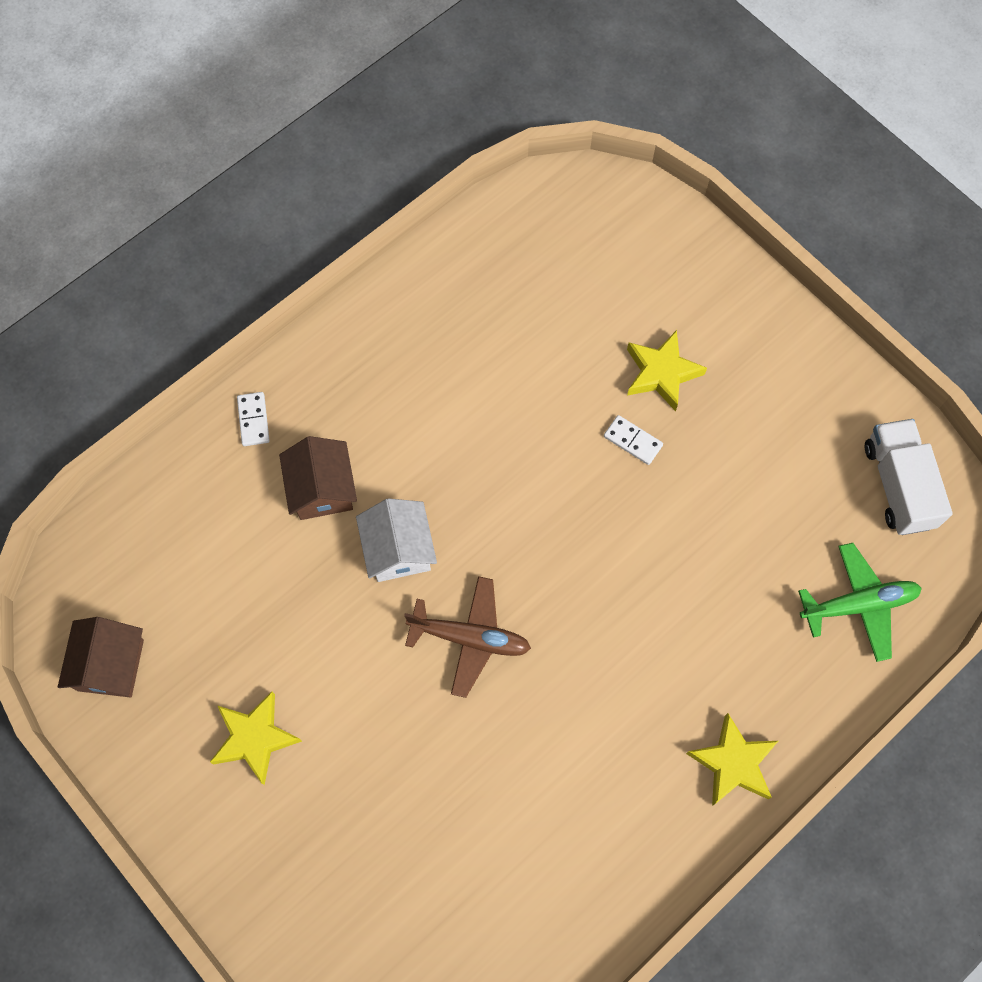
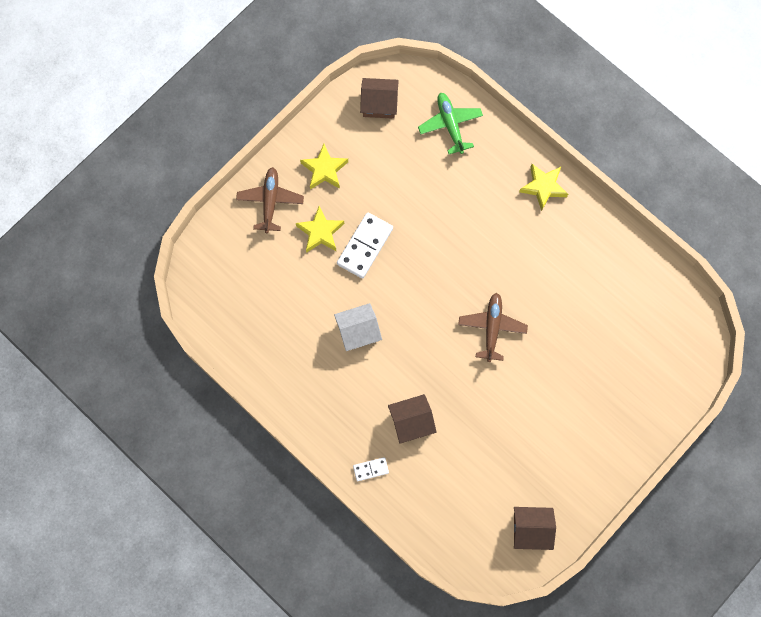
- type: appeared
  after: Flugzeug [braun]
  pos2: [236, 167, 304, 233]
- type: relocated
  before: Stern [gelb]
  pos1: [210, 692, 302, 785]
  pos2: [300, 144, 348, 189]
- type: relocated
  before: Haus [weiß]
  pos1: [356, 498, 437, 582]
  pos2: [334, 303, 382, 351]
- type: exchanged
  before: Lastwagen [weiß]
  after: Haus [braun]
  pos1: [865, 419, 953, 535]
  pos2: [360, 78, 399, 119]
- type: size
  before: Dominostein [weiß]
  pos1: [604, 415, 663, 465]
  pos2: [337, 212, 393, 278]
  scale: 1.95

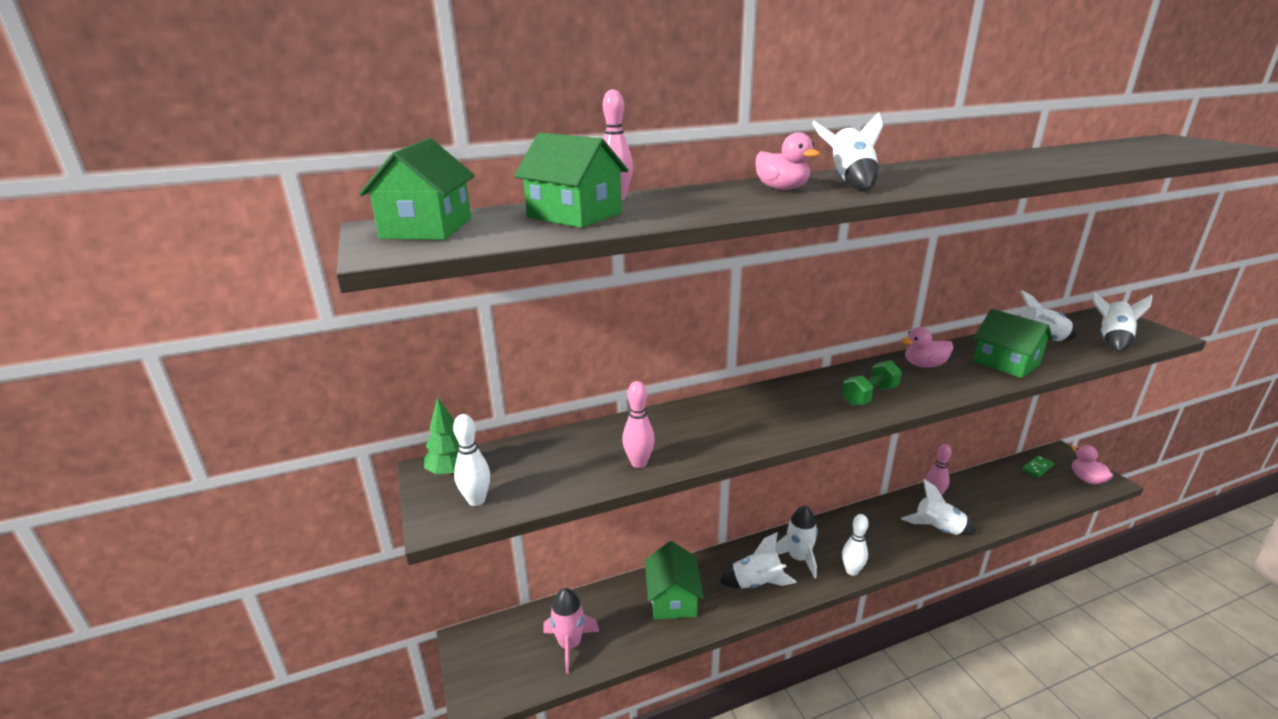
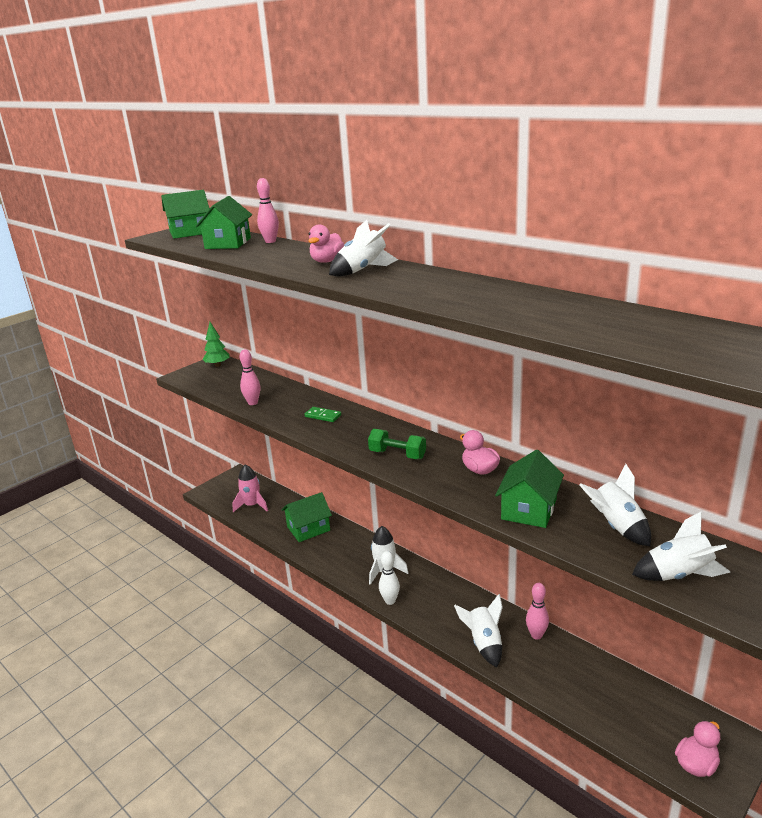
- type: missing
  before: Bowlingkegel [weiß]
  pos1: [453, 414, 490, 506]
- type: missing
  before: Rakete [weiß]
  pos1: [719, 532, 797, 589]
- type: relocated
  before: Dominostein [grün]
  pos1: [1022, 456, 1054, 478]
  pos2: [305, 407, 341, 422]

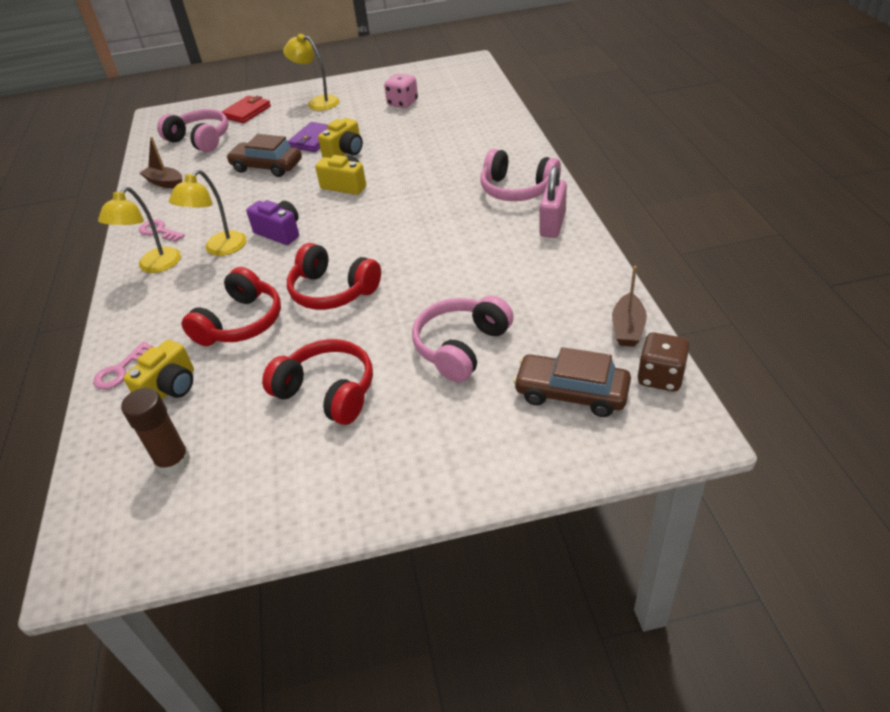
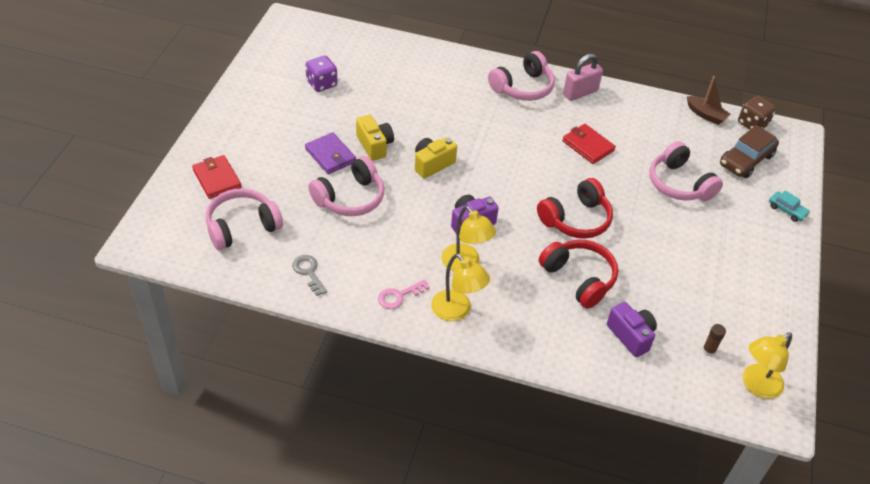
- type: missing
  before: Schlüssel [rosa]
  pos1: [93, 342, 153, 390]
- type: missing
  before: Kopfhörer [rot]
  pos1: [262, 339, 373, 425]
- type: appeared
  after: Geldbörse [rot]
  pos2: [562, 124, 616, 164]
- type: appeared
  after: Auto [türkis]
  pos2: [769, 190, 810, 222]
- type: relocated
  before: Lampe [gelb]
  pos1: [283, 34, 340, 111]
  pos2: [742, 332, 792, 399]
- type: exchanged
  before: Boot [braun]
  after: Schlüssel [grau]
  pos1: [140, 137, 182, 188]
  pos2: [292, 255, 327, 296]
- type: exchanged
  before: Auto [braun]
  after: Kopfhörer [rosa]
  pos1: [226, 134, 302, 177]
  pos2: [308, 156, 384, 216]
- type: colour
  before: Kamera [gelb]
  after: Kamera [lila]
  pos1: [123, 340, 194, 399]
  pos2: [607, 302, 657, 357]
- type: colour
  before: Spielwürfel [rosa]
  after: Spielwürfel [lila]
  pos1: [384, 73, 418, 108]
  pos2: [305, 56, 338, 92]
- type: spun
  before: Vorhängeschloss [rosa]
  pos1: [539, 166, 567, 238]
  pos2: [563, 54, 603, 101]
  turn: -75
- type: size
  before: Klebestift [braun]
  pos1: [121, 388, 191, 475]
  pos2: [702, 324, 726, 356]
  scale: 0.56

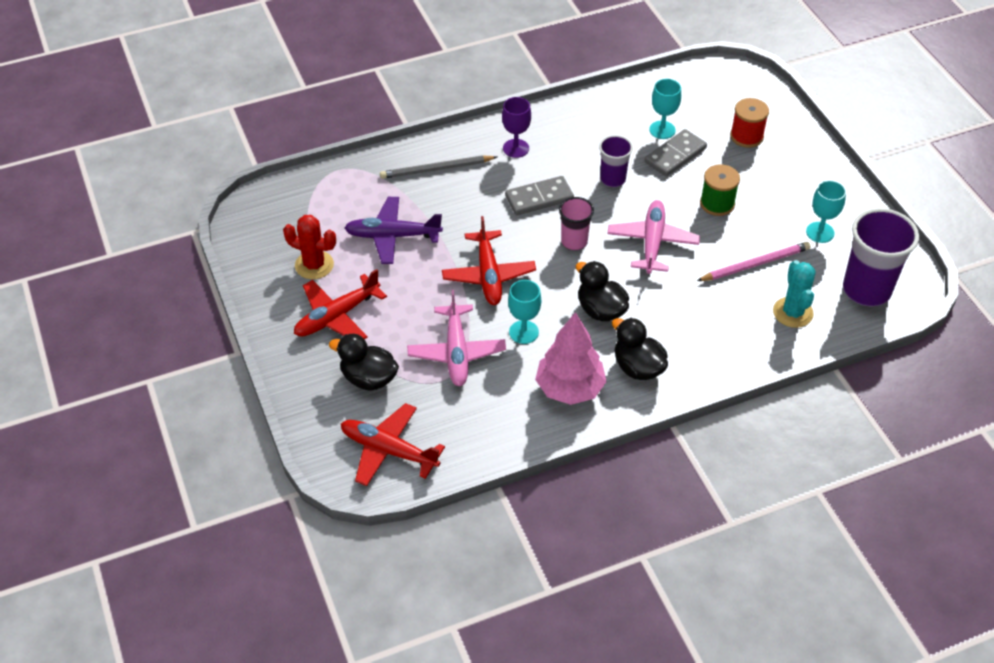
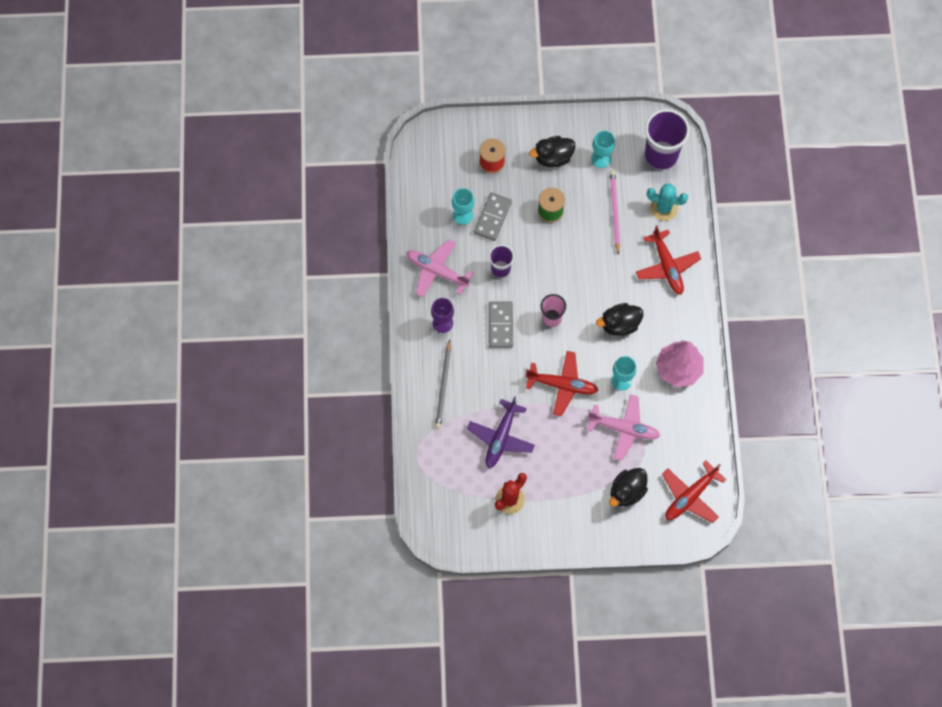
- type: relocated
  before: Flugzeug [rot]
  pos1: [294, 269, 387, 339]
  pos2: [636, 225, 701, 295]
- type: relocated
  before: Flugzeug [rosa]
  pos1: [607, 200, 700, 274]
  pos2: [407, 239, 473, 297]
- type: relocated
  before: Ente [schwarz]
  pos1: [612, 318, 668, 380]
  pos2: [529, 136, 575, 167]
- type: spun
  before: Dominostein [grau]
  pos1: [645, 129, 707, 177]
  pos2: [474, 192, 512, 241]
  turn: 45

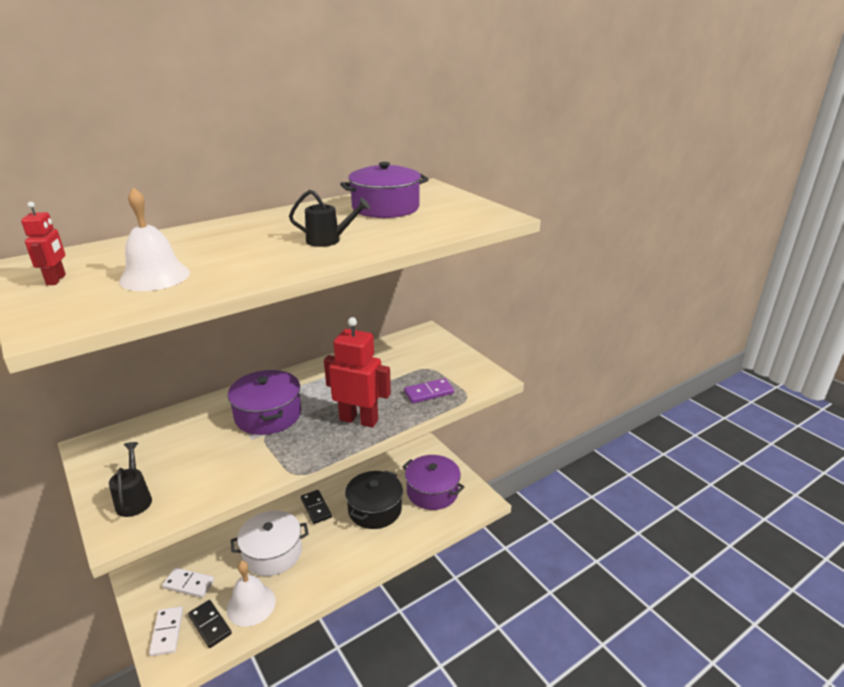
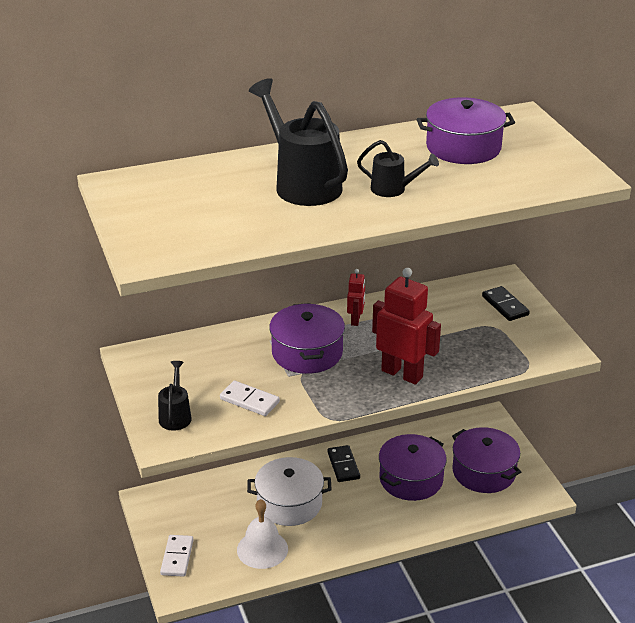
- type: missing
  before: Glocke [weiß]
  pos1: [119, 187, 190, 291]
- type: missing
  before: Dominostein [lila]
  pos1: [404, 378, 454, 403]
- type: appeared
  after: Gießkanne [schwarz]
  pos2: [249, 78, 348, 206]
- type: relocated
  before: Roboter [rot]
  pos1: [21, 202, 66, 285]
  pos2: [347, 269, 365, 326]
- type: relocated
  before: Dominostein [weiß]
  pos1: [162, 568, 214, 598]
  pos2: [220, 381, 280, 416]
- type: relocated
  before: Dominostein [schwarz]
  pos1: [188, 600, 232, 648]
  pos2: [482, 286, 530, 321]
- type: colour
  before: Kochtopf [schwarz]
  after: Kochtopf [lila]
  pos1: [345, 470, 403, 529]
  pos2: [379, 434, 447, 501]

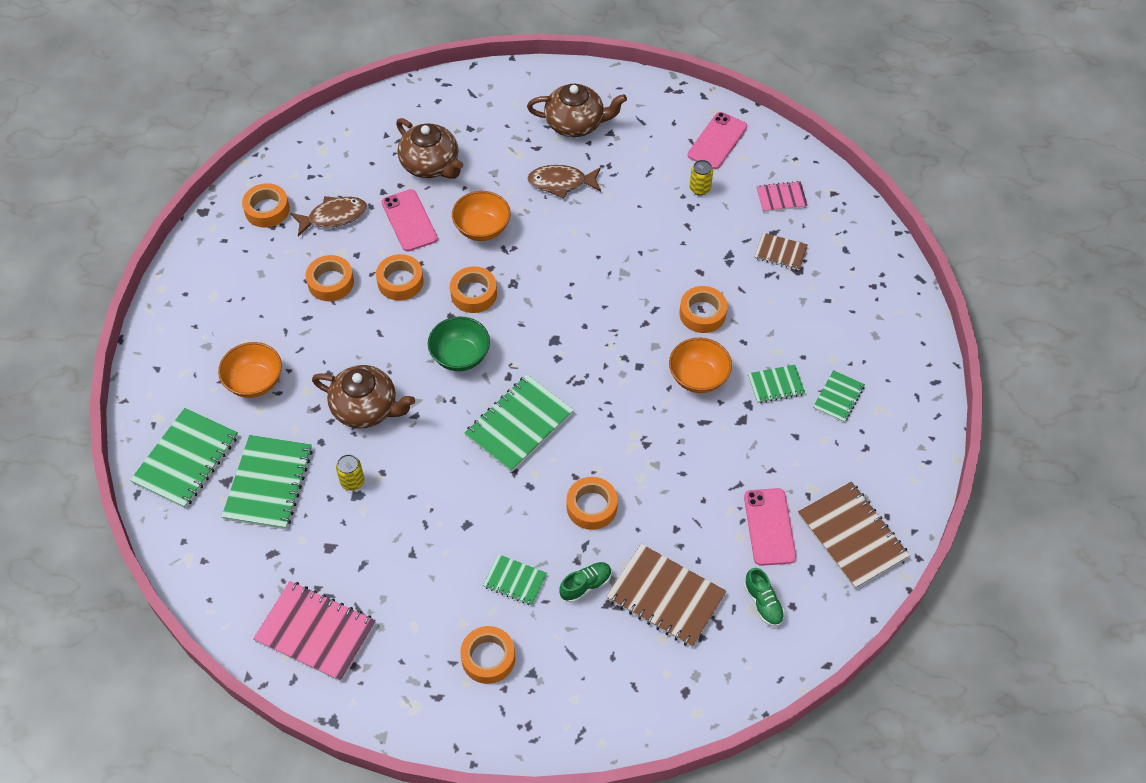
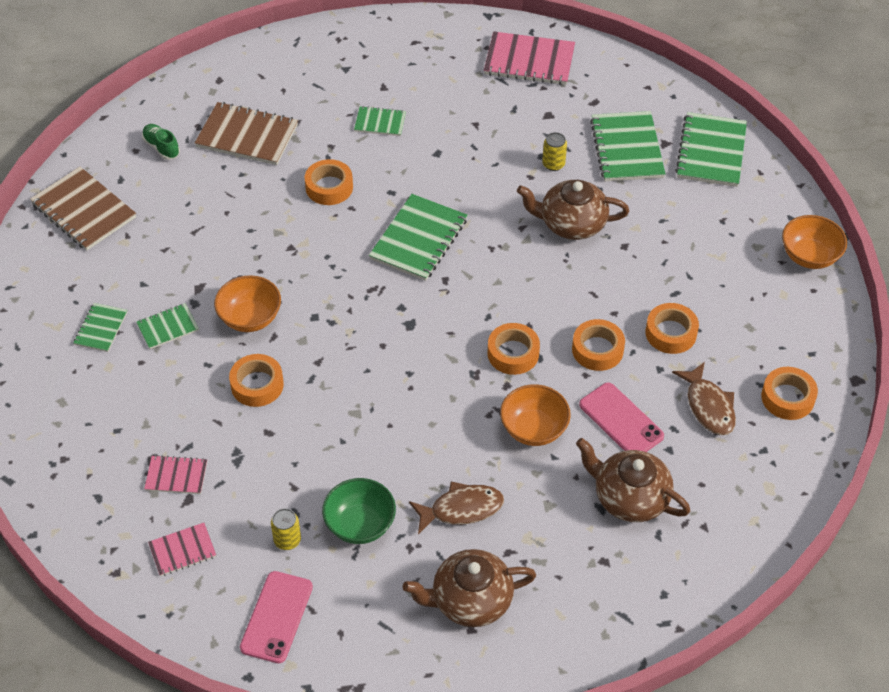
- type: missing
  before: Klebeband [orange]
  pos1: [460, 626, 515, 684]
- type: missing
  before: Schuh [grün]
  pos1: [559, 562, 612, 603]
- type: missing
  before: Handy [rosa]
  pos1: [744, 488, 796, 566]
- type: relocated
  before: Schüssel [orange]
  pos1: [218, 342, 282, 398]
  pos2: [782, 215, 847, 269]
- type: relocated
  before: Schüssel [grün]
  pos1: [428, 317, 490, 371]
  pos2: [322, 478, 396, 544]
- type: colour
  before: Notizbuch [braun]
  after: Notizbuch [rosa]
  pos1: [755, 233, 808, 271]
  pos2: [144, 455, 207, 494]
- type: spun
  before: Fisch [braun]
  pos1: [291, 196, 367, 237]
  pos2: [672, 362, 736, 435]
  turn: -75

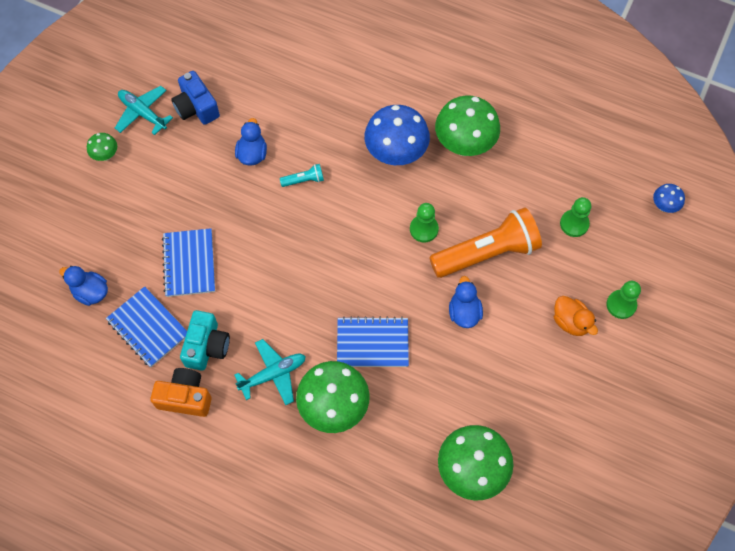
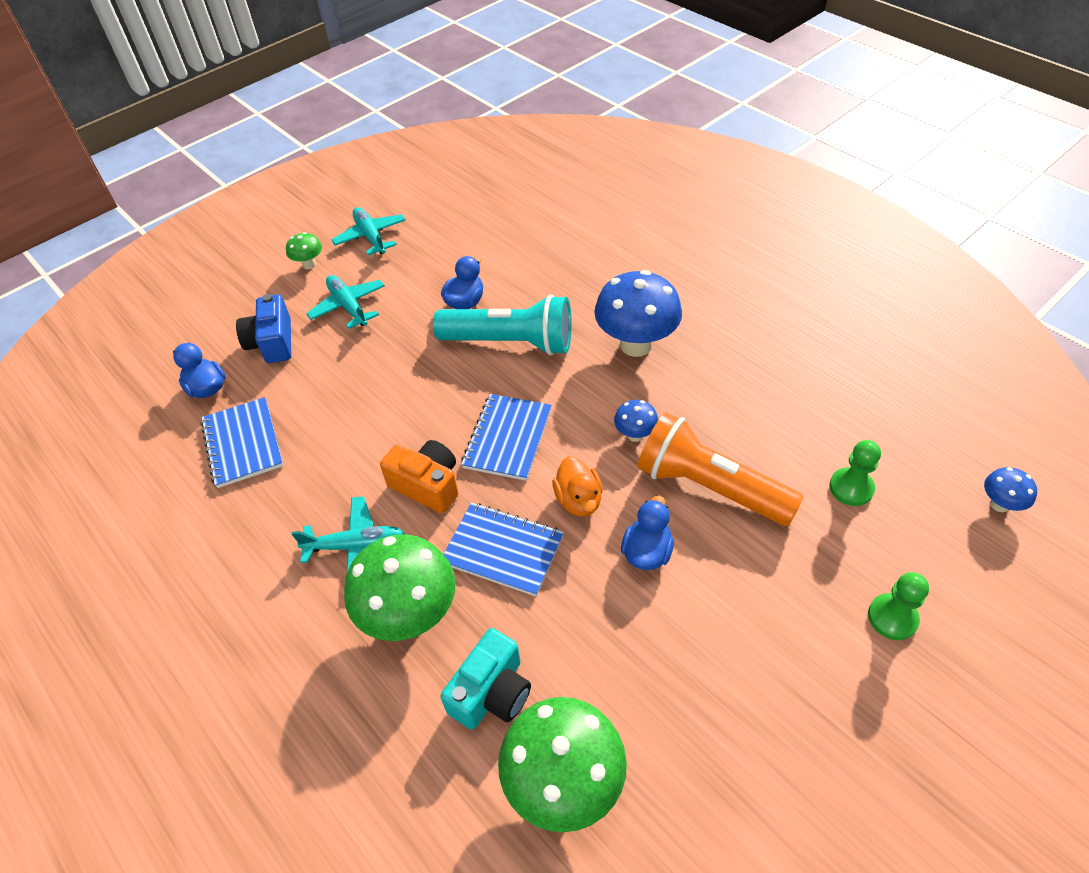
- type: missing
  before: Pilz [grün]
  pos1: [435, 96, 500, 156]
- type: appeared
  after: Flugzeug [türkis]
  pos2: [306, 275, 385, 329]
- type: relocated
  before: Kamera [orange]
  pos1: [150, 368, 212, 417]
  pos2: [380, 440, 458, 513]
- type: relocated
  before: Notizbuch [blau]
  pos1: [162, 228, 215, 297]
  pos2: [461, 394, 552, 481]
- type: relocated
  before: Kamera [blau]
  pos1: [171, 71, 220, 125]
  pos2: [236, 294, 291, 363]
- type: relocated
  before: Kamera [türkis]
  pos1: [180, 310, 230, 371]
  pos2: [441, 628, 531, 729]
- type: relocated
  before: Ente [orange]
  pos1: [554, 296, 598, 336]
  pos2: [552, 456, 603, 517]
- type: exchanged
  before: Bauer [grün]
  after: Pilz [blau]
  pos1: [410, 203, 439, 242]
  pos2: [614, 400, 658, 442]
- type: spun
  before: Taschenlampe [orange]
  pos1: [429, 207, 542, 278]
  pos2: [637, 412, 804, 526]
  turn: -150
- type: size
  before: Taschenlampe [türkis]
  pos1: [280, 164, 324, 187]
  pos2: [433, 294, 572, 355]
  scale: 2.42

